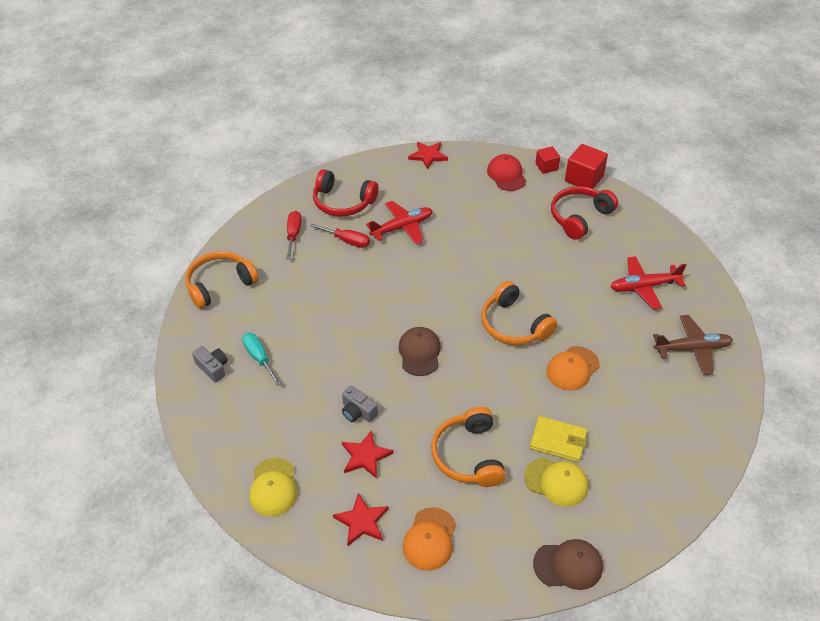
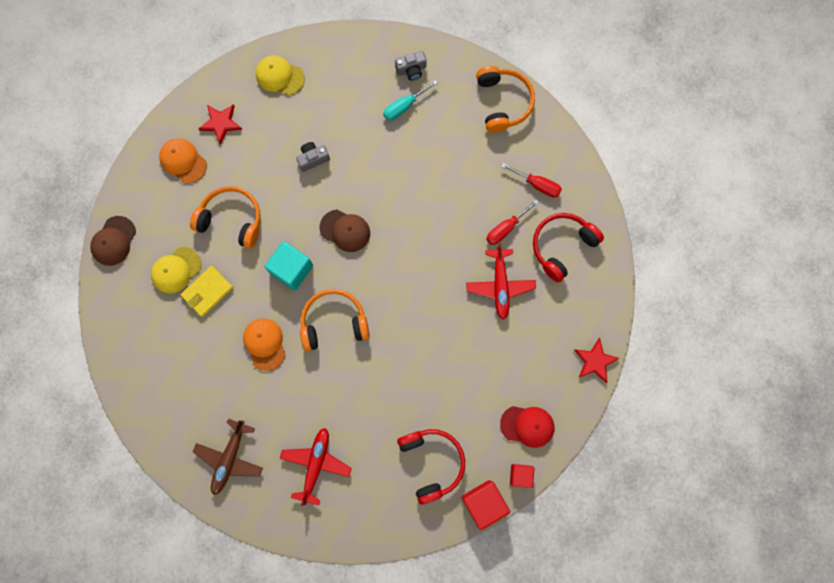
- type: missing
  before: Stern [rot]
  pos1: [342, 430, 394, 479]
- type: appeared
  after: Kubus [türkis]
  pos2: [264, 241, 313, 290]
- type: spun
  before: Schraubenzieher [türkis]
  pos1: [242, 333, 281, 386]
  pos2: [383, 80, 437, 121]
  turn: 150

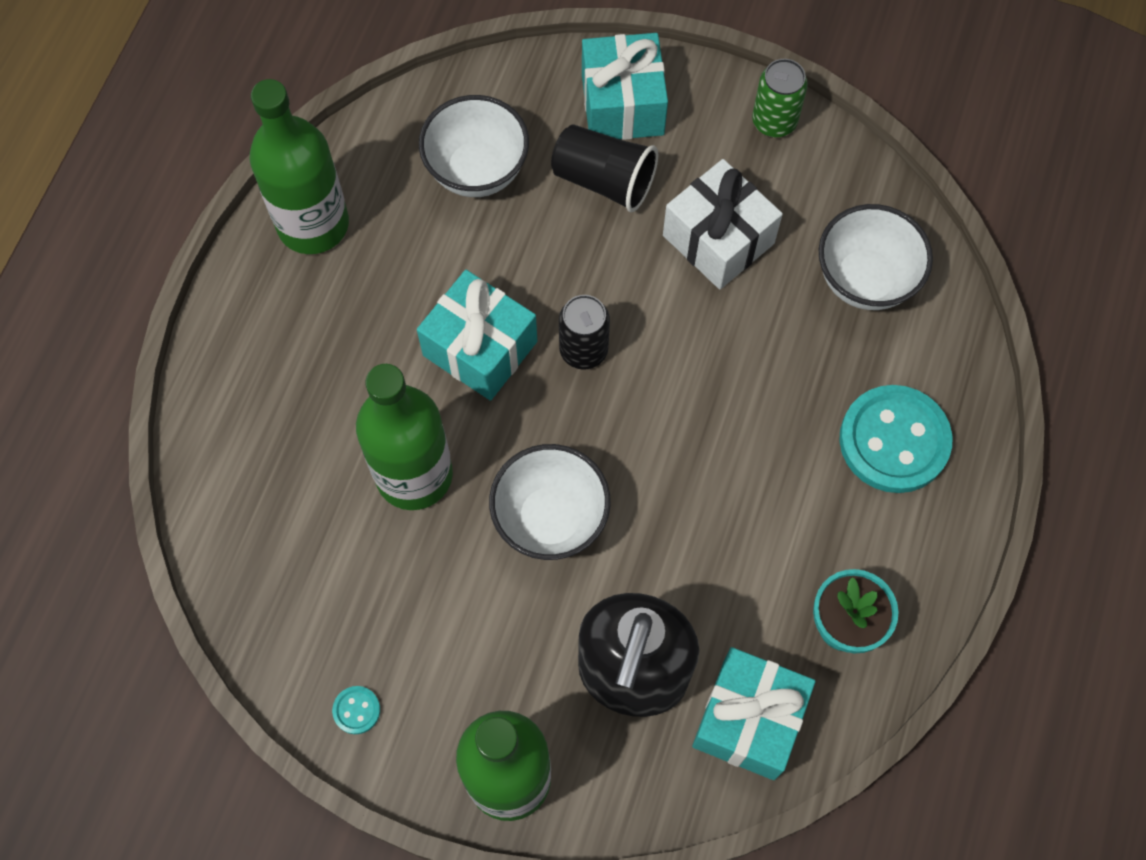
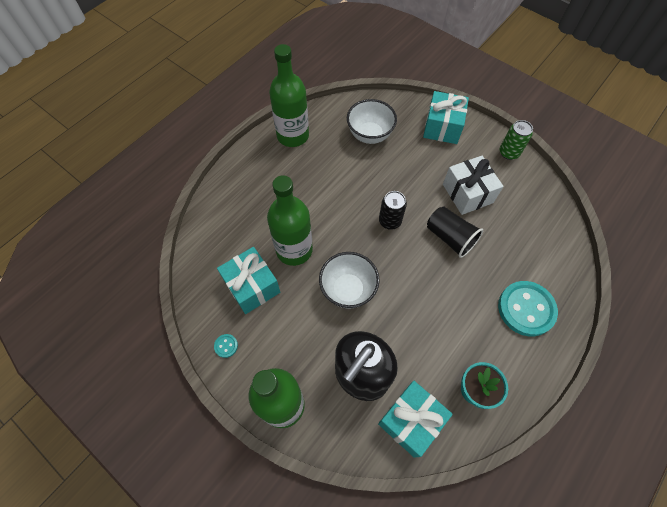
- type: missing
  before: Schüssel [weiß]
  pos1: [819, 204, 933, 310]
- type: relocated
  before: Geschenk [türkis]
  pos1: [417, 270, 537, 401]
  pos2: [217, 247, 280, 314]
- type: relocated
  before: Becher [schwarz]
  pos1: [551, 124, 658, 212]
  pos2: [427, 206, 483, 258]

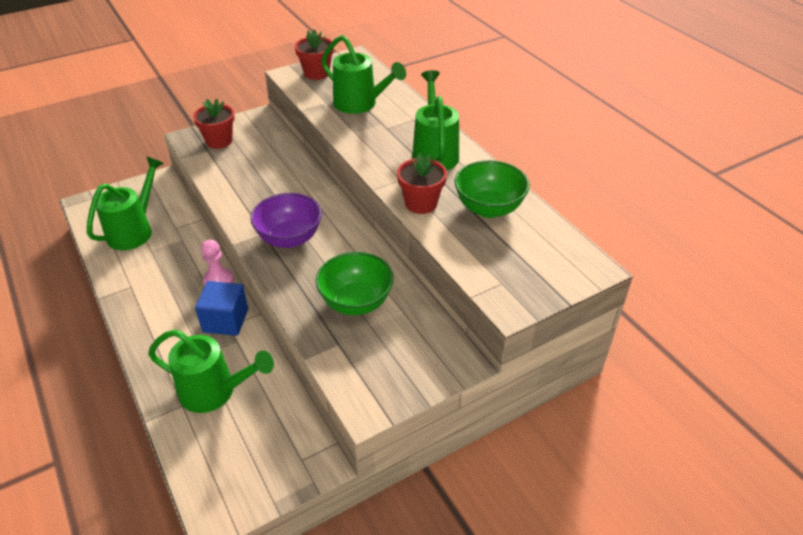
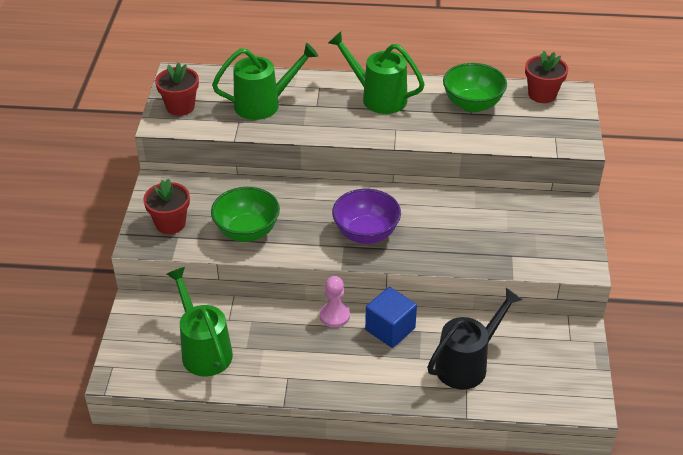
- type: relocated
  before: Schüssel [grün]
  pos1: [316, 252, 394, 315]
  pos2: [211, 187, 280, 242]
- type: relocated
  before: Blumentopf [rot]
  pos1: [397, 153, 447, 214]
  pos2: [525, 51, 568, 103]
- type: colour
  before: Gießkanne [grün]
  after: Gießkanne [schwarz]
  pos1: [148, 329, 274, 413]
  pos2: [427, 288, 522, 390]

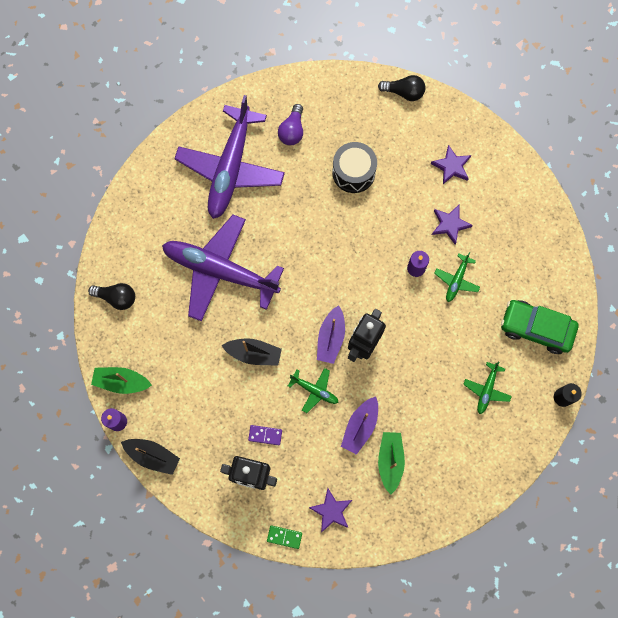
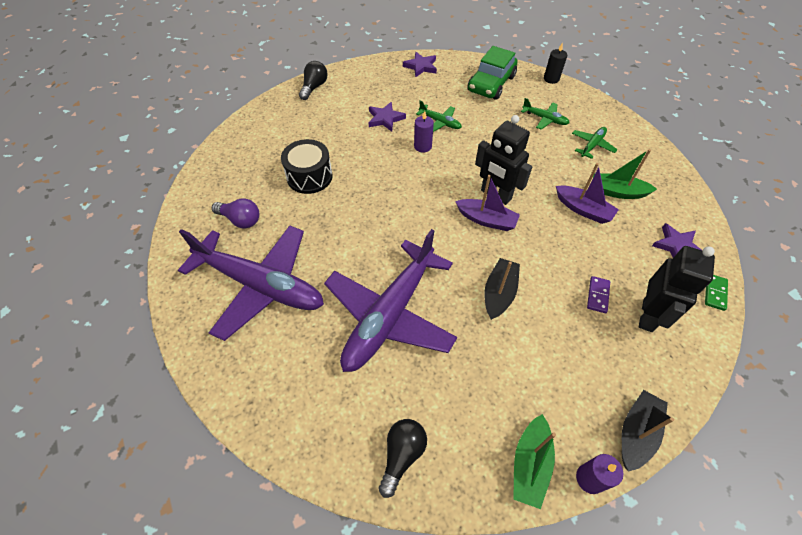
- type: relocated
  before: Flugzeug [grün]
  pos1: [288, 368, 339, 413]
  pos2: [572, 127, 618, 159]
- type: relocated
  before: Glühbirne [schwarz]
  pos1: [378, 75, 425, 101]
  pos2: [299, 61, 328, 100]
- type: relocated
  before: Stern [lila]
  pos1: [431, 145, 471, 184]
  pos2: [403, 52, 437, 77]

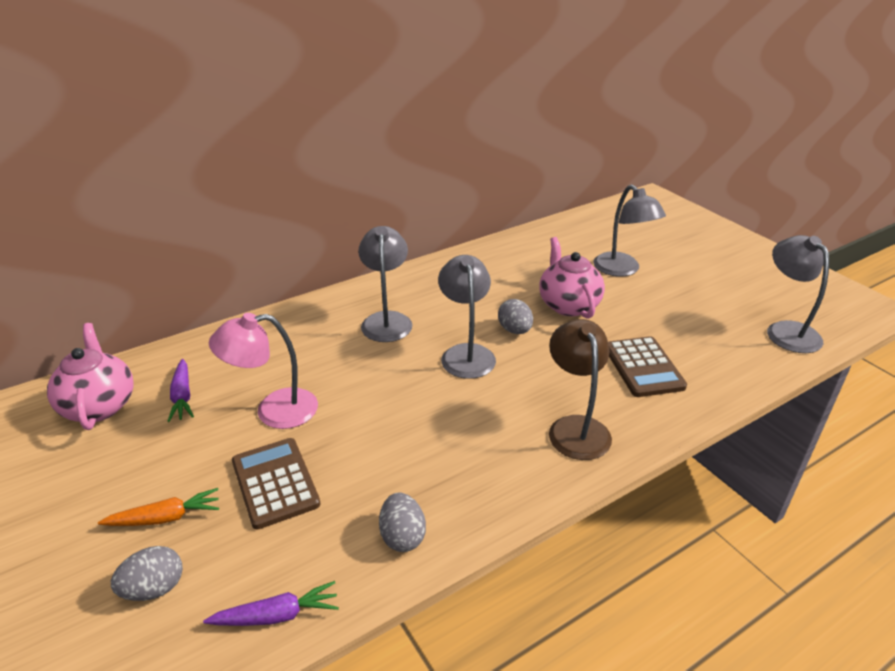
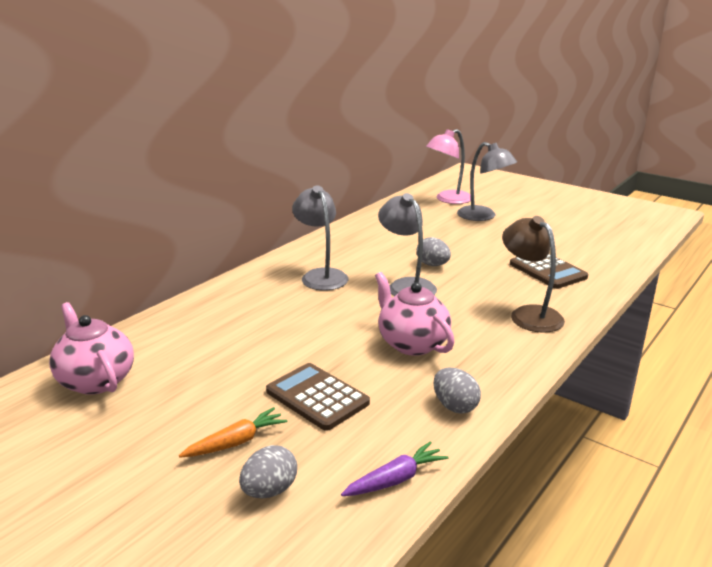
- type: missing
  before: Karotte [lila]
  pos1: [167, 359, 194, 422]
- type: missing
  before: Lampe [grau]
  pos1: [767, 235, 829, 353]
- type: relocated
  before: Lampe [rosa]
  pos1: [209, 313, 318, 429]
  pos2: [426, 129, 471, 204]
- type: relocated
  before: Teekanne [rosa]
  pos1: [539, 237, 605, 319]
  pos2: [375, 272, 454, 356]

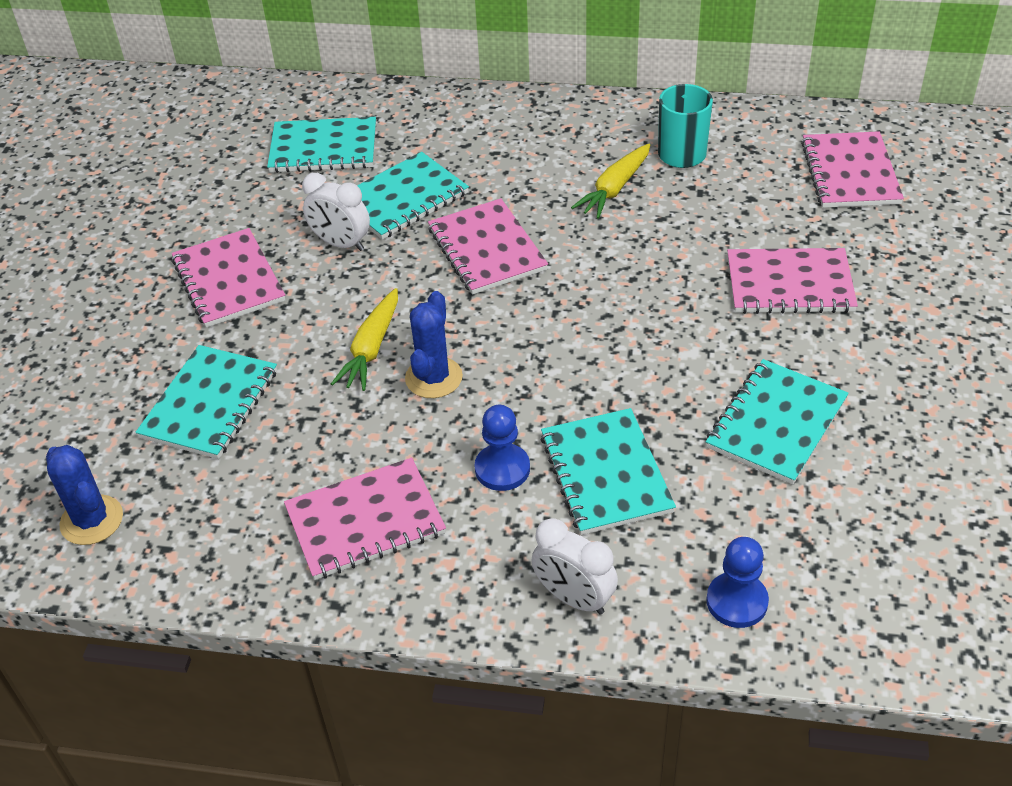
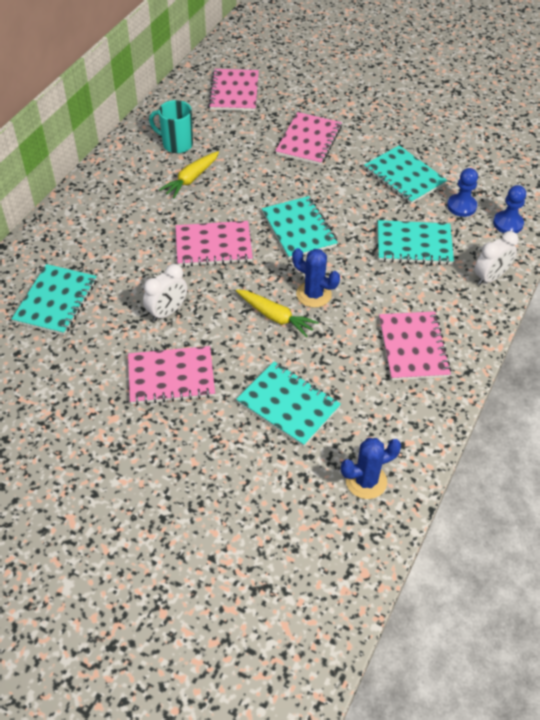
- type: relocated
  before: Notizbuch [türkis]
  pos1: [357, 152, 469, 240]
  pos2: [262, 196, 338, 259]
- type: relocated
  before: Bauer [blau]
  pos1: [475, 405, 530, 491]
  pos2: [447, 168, 478, 217]
- type: spun
  before: Karotte [gelb]
  pos1: [571, 144, 650, 219]
  pos2: [159, 151, 219, 198]
  turn: 75
- type: spun
  before: Notizbuch [rosa]
  pos1: [801, 131, 904, 208]
  pos2: [208, 69, 259, 111]
  turn: 75

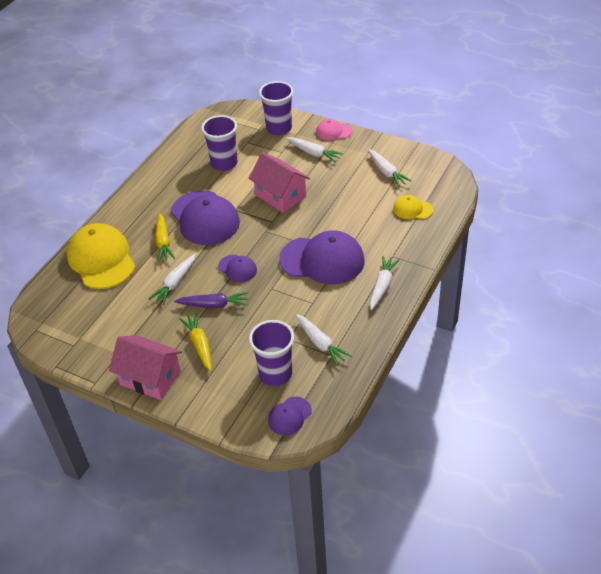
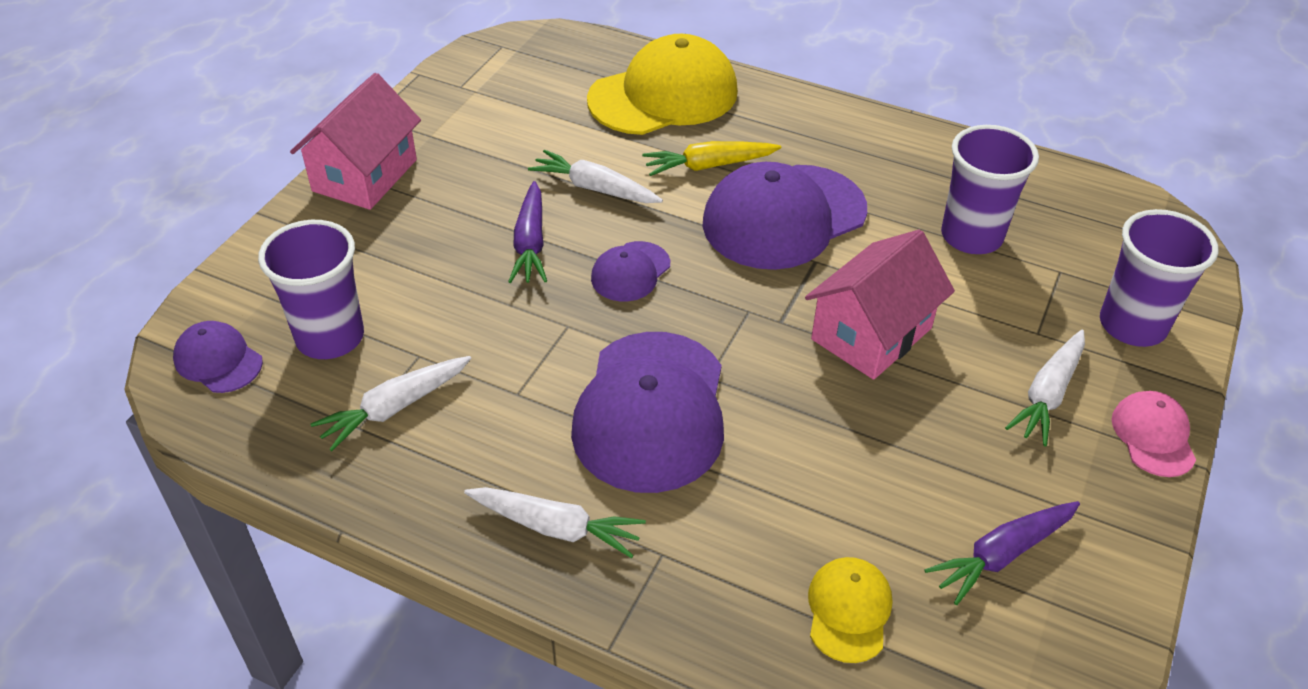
- type: missing
  before: Karotte [gelb]
  pos1: [179, 313, 212, 371]
- type: colour
  before: Karotte [weiß]
  after: Karotte [lila]
  pos1: [368, 149, 412, 187]
  pos2: [924, 501, 1080, 605]

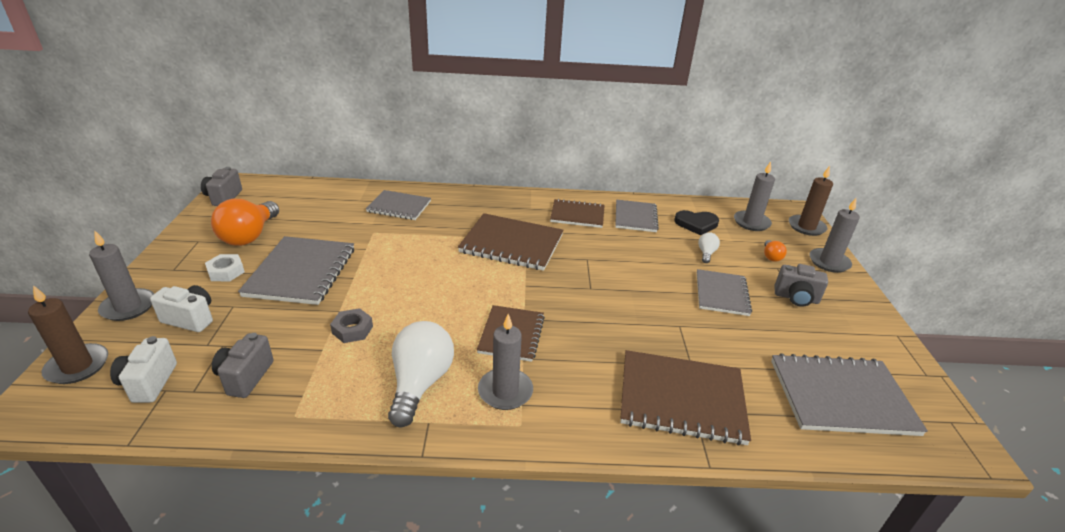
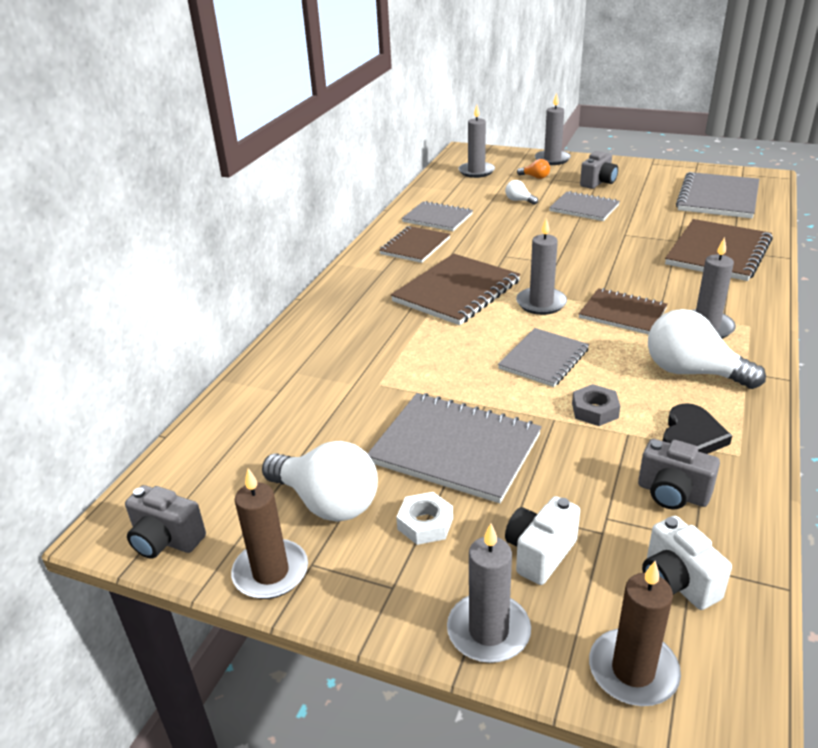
- type: appeared
  after: Kerze [grau]
  pos2: [516, 218, 567, 315]
- type: relocated
  before: Notizbuch [grau]
  pos1: [366, 190, 431, 220]
  pos2: [498, 328, 589, 387]
- type: relocated
  before: Herz [schwarz]
  pos1: [674, 210, 719, 235]
  pos2: [663, 403, 732, 454]
- type: relocated
  before: Kerze [braun]
  pos1: [789, 166, 833, 236]
  pos2: [231, 468, 308, 599]
- type: colour
  before: Glühbirne [orange]
  after: Glühbirne [weiß]
  pos1: [211, 199, 279, 246]
  pos2: [262, 441, 378, 522]
- type: spun
  before: Kamera [weiß]
  pos1: [110, 336, 177, 403]
  pos2: [642, 516, 732, 610]
  turn: 45

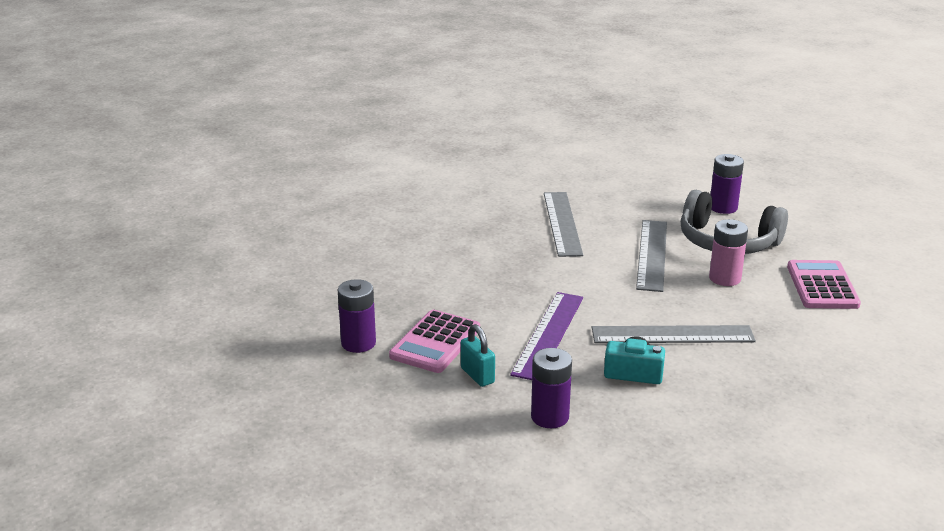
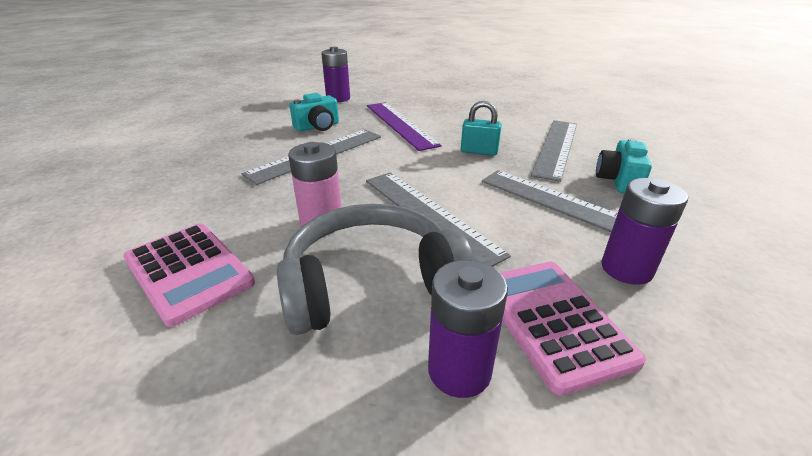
- type: appeared
  after: Lineal [grau]
  pos2: [531, 120, 577, 182]
- type: appeared
  after: Kamera [türkis]
  pos2: [596, 138, 652, 193]
- type: relocated
  before: Batterie [lila]
  pos1: [338, 279, 376, 353]
  pos2: [601, 178, 688, 285]
- type: relocated
  before: Taschenrechner [rosa]
  pos1: [389, 310, 480, 373]
  pos2: [501, 262, 646, 396]
- type: relocated
  before: Vorhängeschloss [türkis]
  pos1: [461, 324, 495, 387]
  pos2: [461, 101, 502, 156]

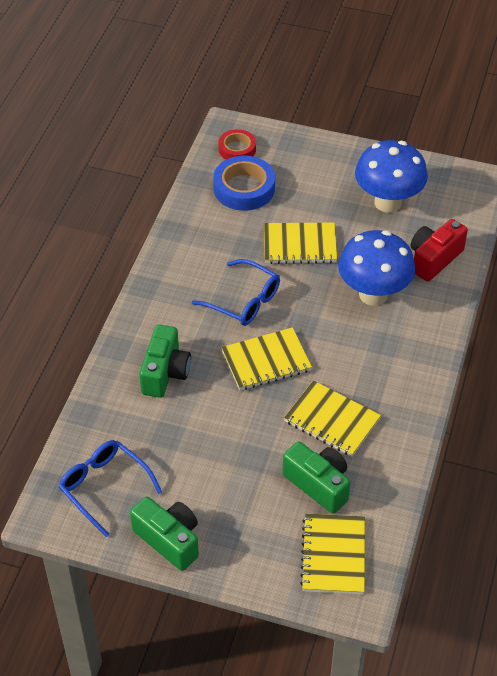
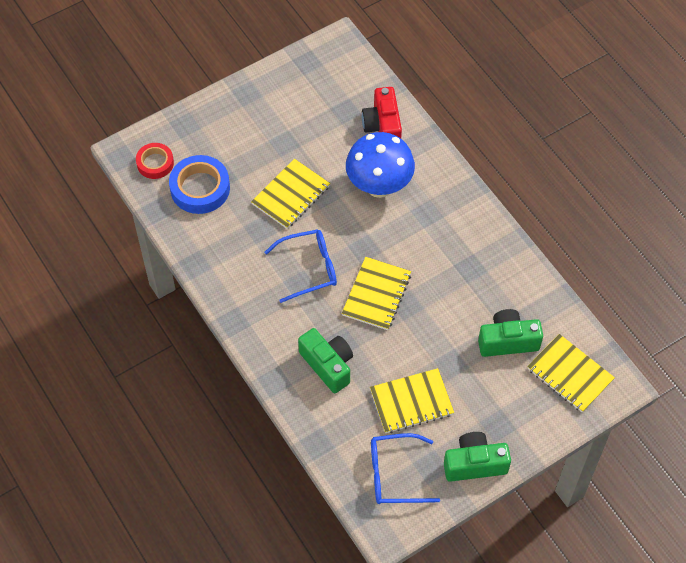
- type: missing
  before: Pilz [blau]
  pos1: [355, 140, 428, 213]
- type: relocated
  before: Notizbuch [gelb]
  pos1: [284, 380, 381, 457]
  pos2: [370, 368, 454, 433]

